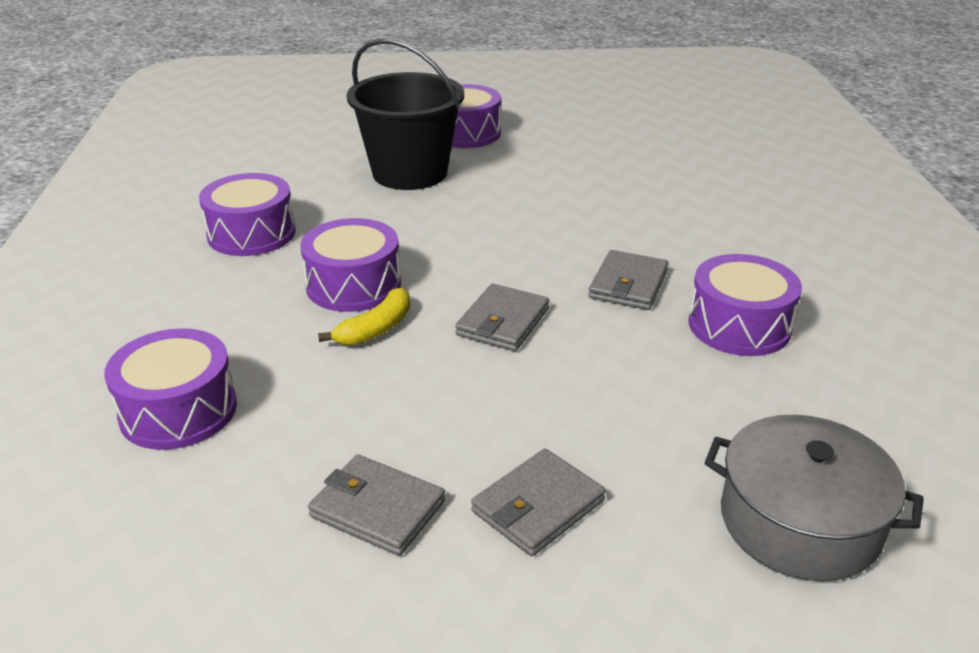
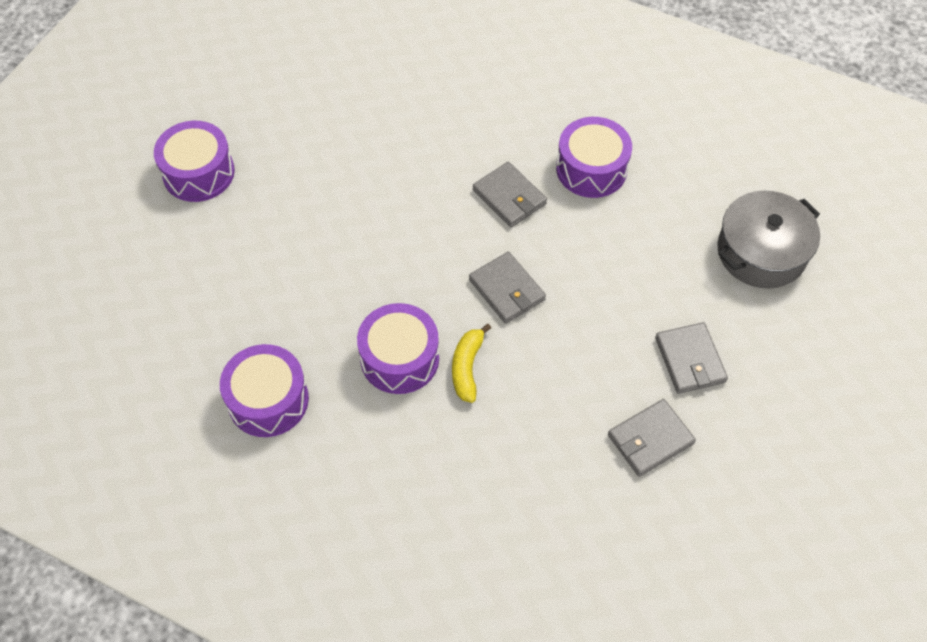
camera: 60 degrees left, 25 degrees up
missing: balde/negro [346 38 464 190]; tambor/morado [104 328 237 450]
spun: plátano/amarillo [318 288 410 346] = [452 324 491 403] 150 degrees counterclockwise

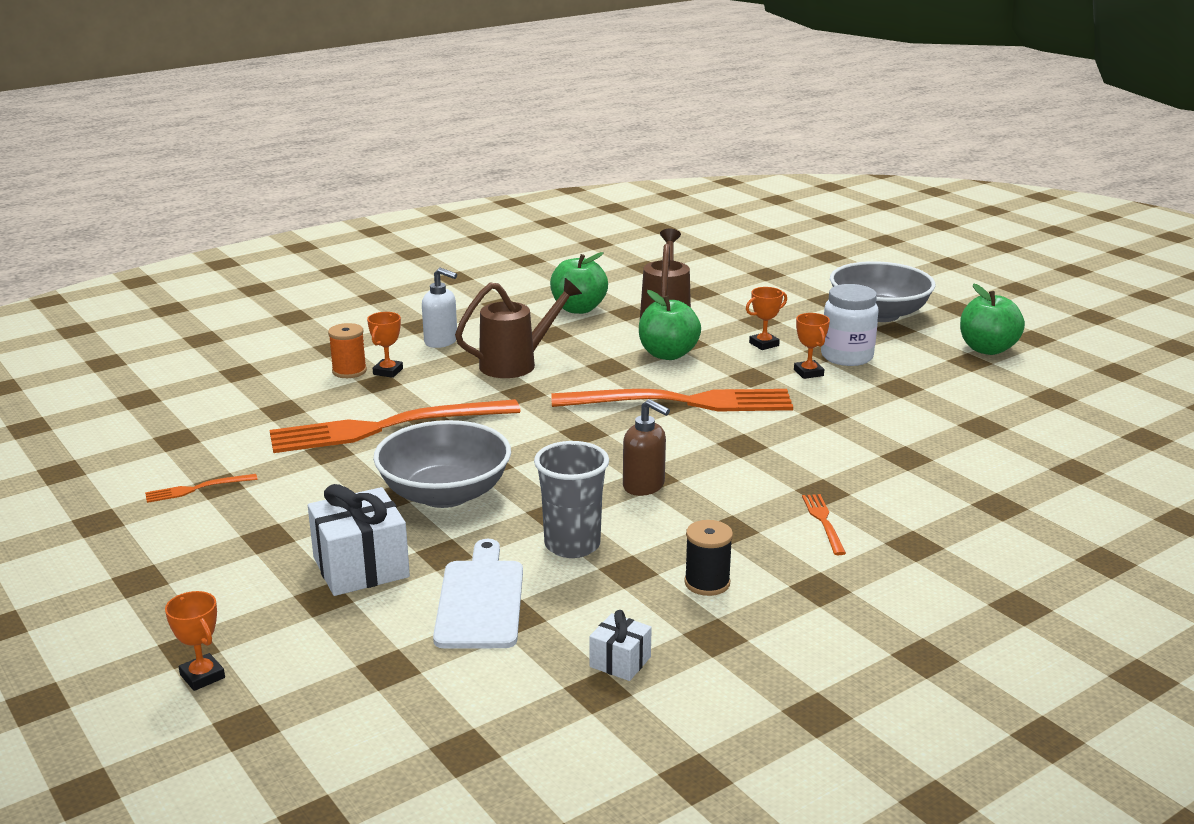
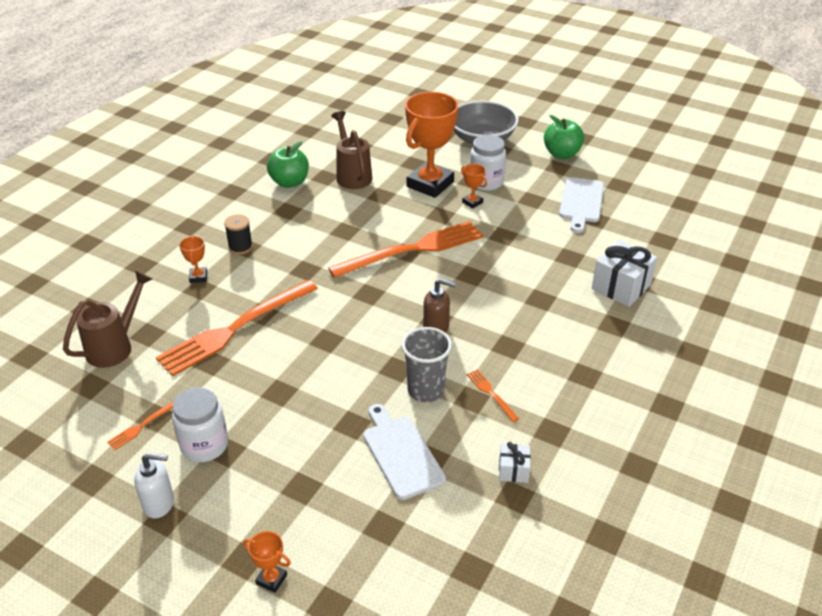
camera: 25 degrees left, 15 degrees up
missing: manzana/verde [639 290 701 360]; carrete/naranja [328 323 367 378]; cuenco/gris [373 420 511 508]
appeared: tabla de cortar/blanco [559 177 604 233]; tarro/blanco [172 387 228 462]
relocated: dispensador de jabón/blanco [422 268 457 348] to [134 453 174 519]; regadera/marrón [455 278 582 378] to [63 271 152 368]; regalo/blanco [308 484 410 596] to [592 240 657 307]; tenedor/naranja [802 494 846 555] to [467 369 519 422]; carrete/negro [684 520 733 596] to [224 214 253 255]
size: trofeo/naranja [746 287 787 350] = [405 92 458 198] x2.37

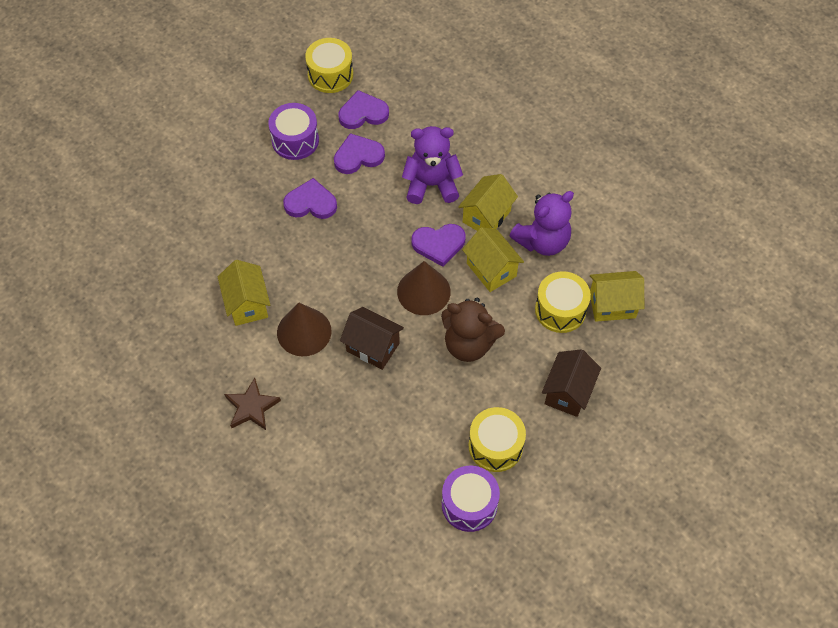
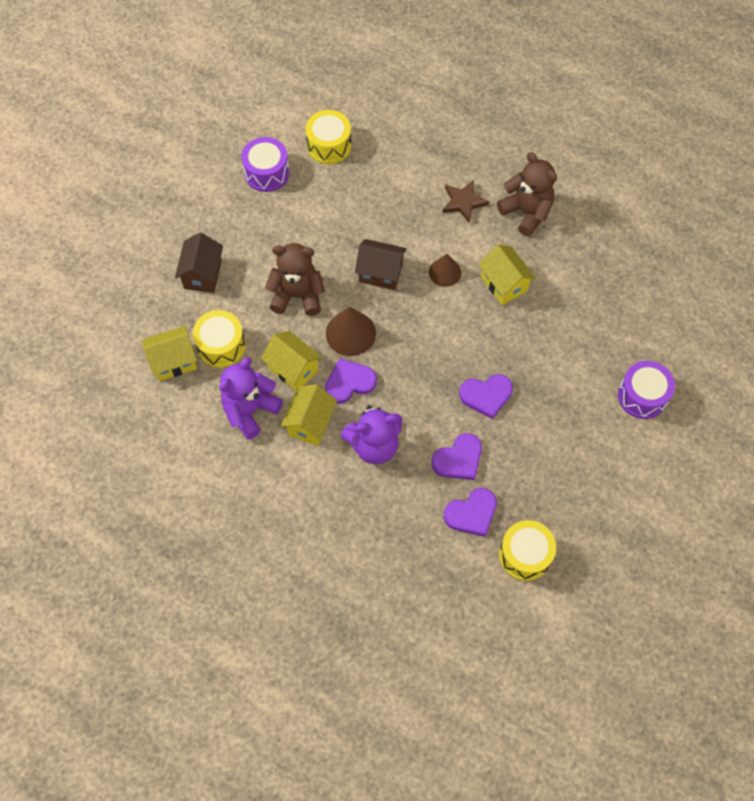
camera: 165 degrees right, 5 degrees up
appeared: osito/marrón [497 152 557 237]
relocated: tambor/morado [268 103 319 160] to [618 361 675 419]; tambor/amarillo [469 407 526 472] to [306 110 351 164]
size: cono/marrón [277 302 332 356] = [429 254 461 287] x0.66

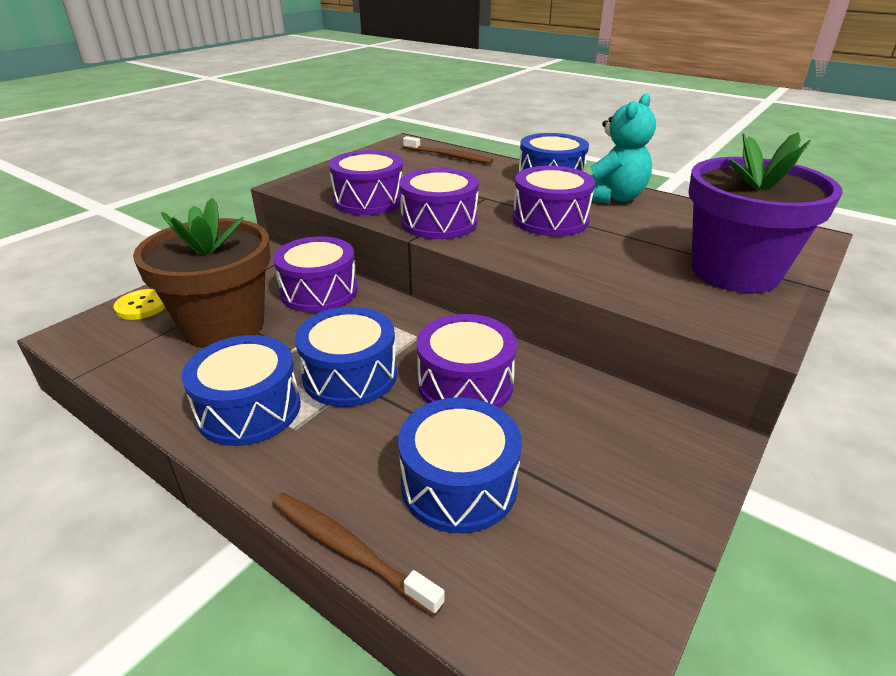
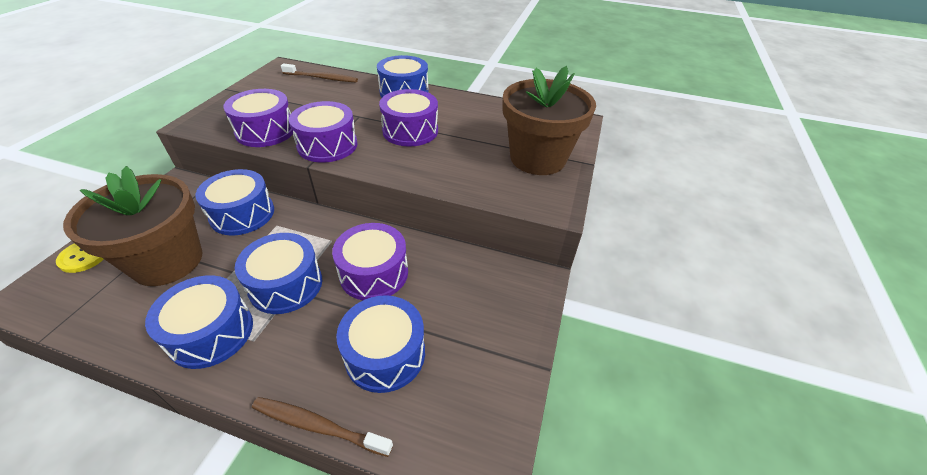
camera: 20 degrees left, 10 degrees up
missing: osito/turquesa [591 94 656 204]
colour: maceta/morado [688 132 842 293] to maceta/marrón [502 66 596 175]; tambor/morado [273 236 358 313] to tambor/azul [195 169 274 235]

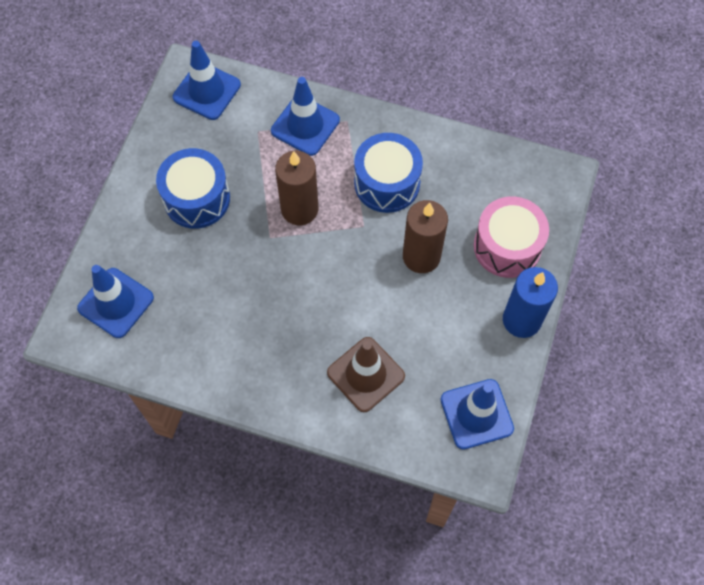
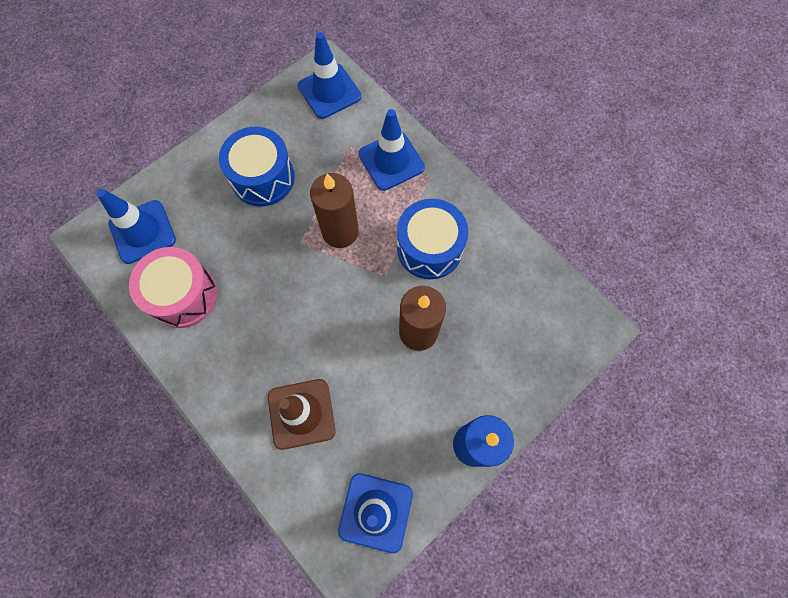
camera: 30 degrees right, 5 degrees up
relocated: tambor/rosa [474 196 549 278] to [129 247 218 328]

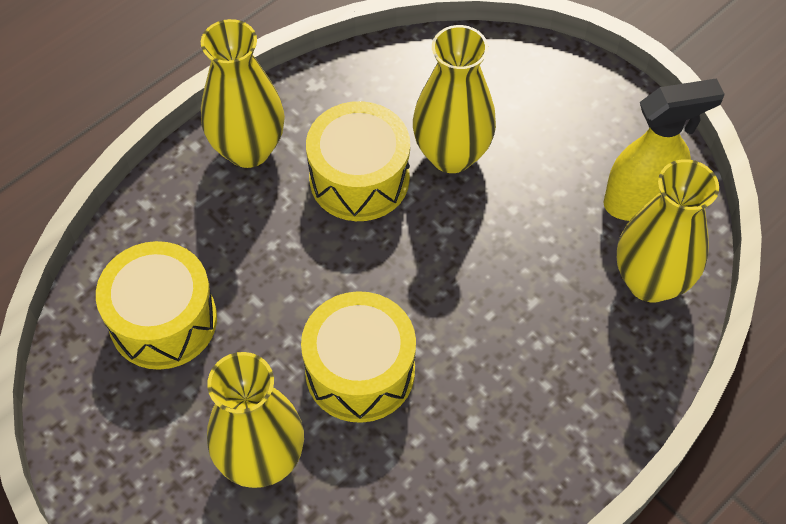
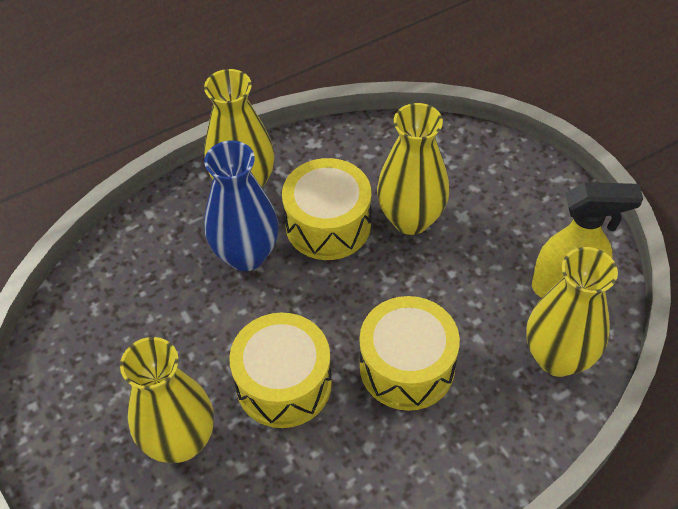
camera: 15 degrees right, 5 degrees down
appeared: florero/azul [204 140 279 271]
relocated: tambor/amarillo [96 241 217 370] to [360 296 460 411]

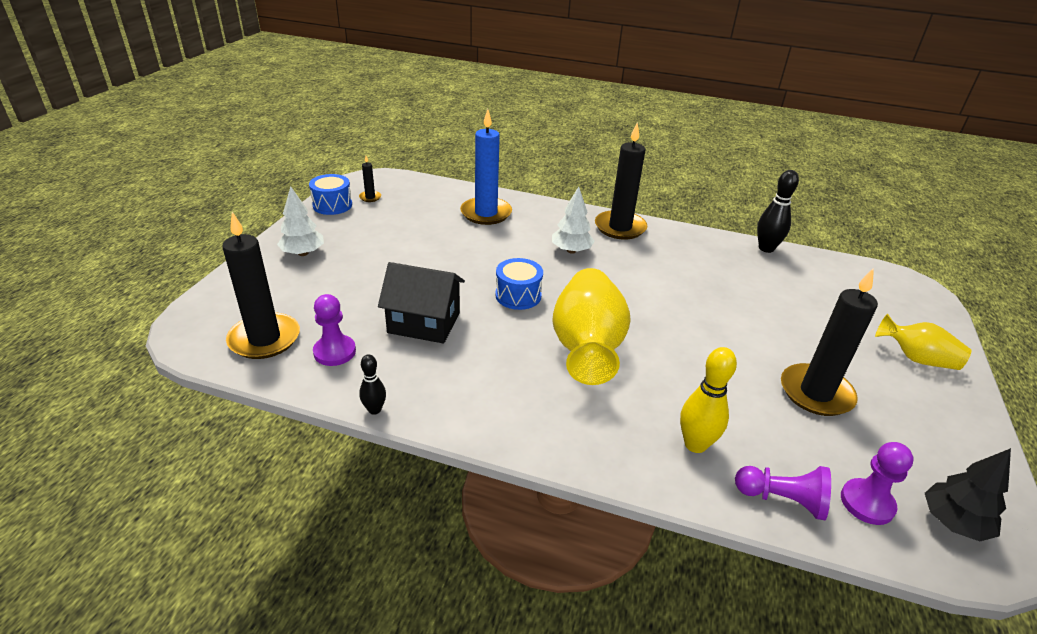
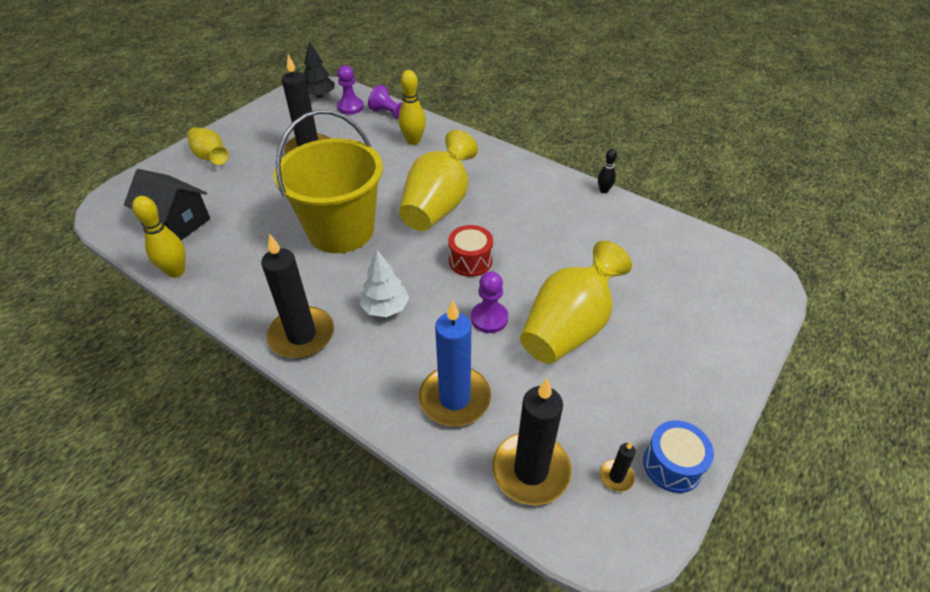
camera: 160 degrees left, 10 degrees up
missing: árbol/blanco [277 186 324 256]
appeared: balde/amarillo [274 110 383 253]; florero/amarillo [520 241 632 364]
relocated: vela/negro [222 212 300 359] to [492 378 572 505]; casa/negro [378 262 465 344] to [124 169 210 240]; peón/morado [313 294 356 366] to [471 271 508 333]
colour: bolo/negro [757 170 799 253] to bolo/amarillo [132 196 185 278]; tambor/azul [495 258 543 310] to tambor/rojo [448 225 493 277]

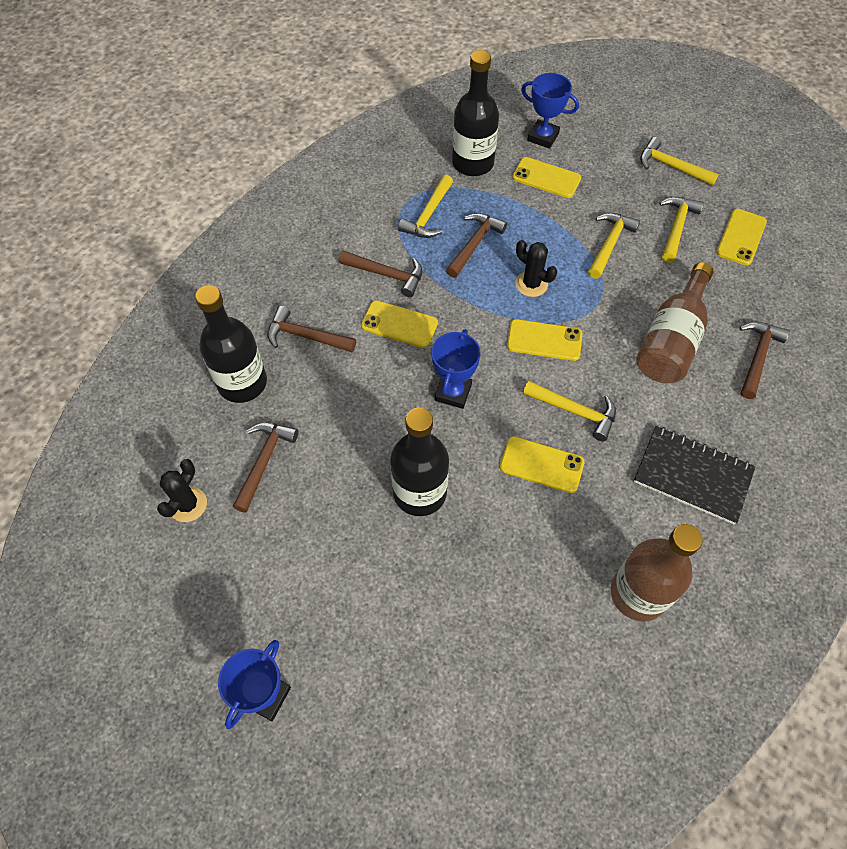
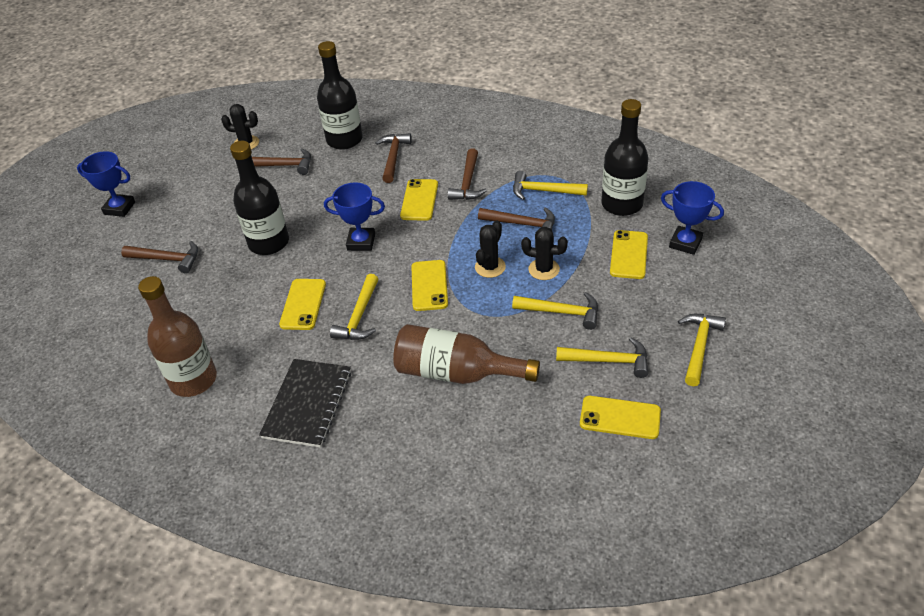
camera: 80 degrees right, 15 degrees down
appeared: cactus/negro [521 227 568 280]
relocated: martillo/marrón [740 322 790 399] to [121 241 198 274]
spun: trofeo/azul [521 73 579 149] = [661 181 724 255] 75 degrees counterclockwise

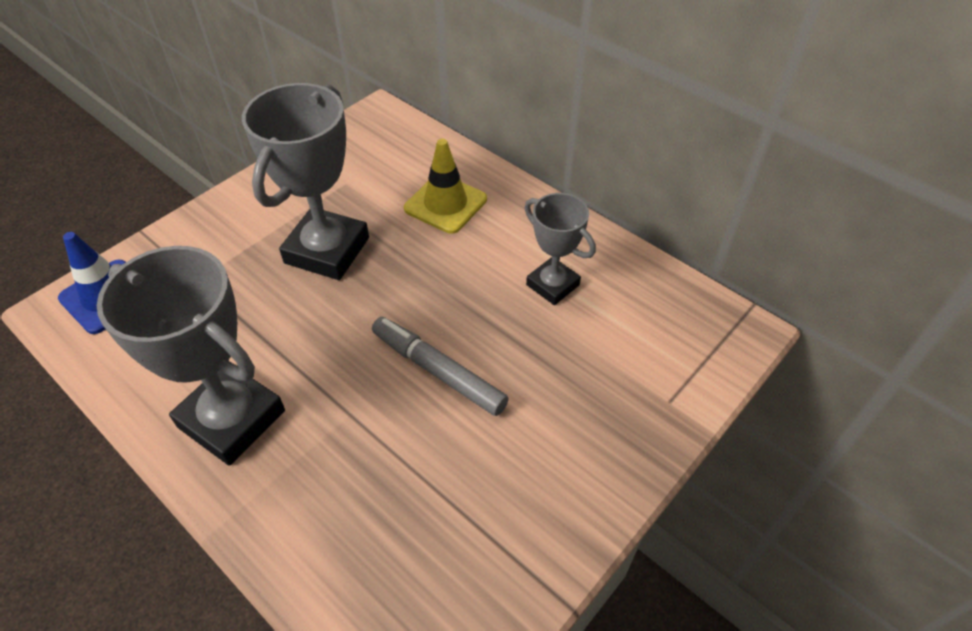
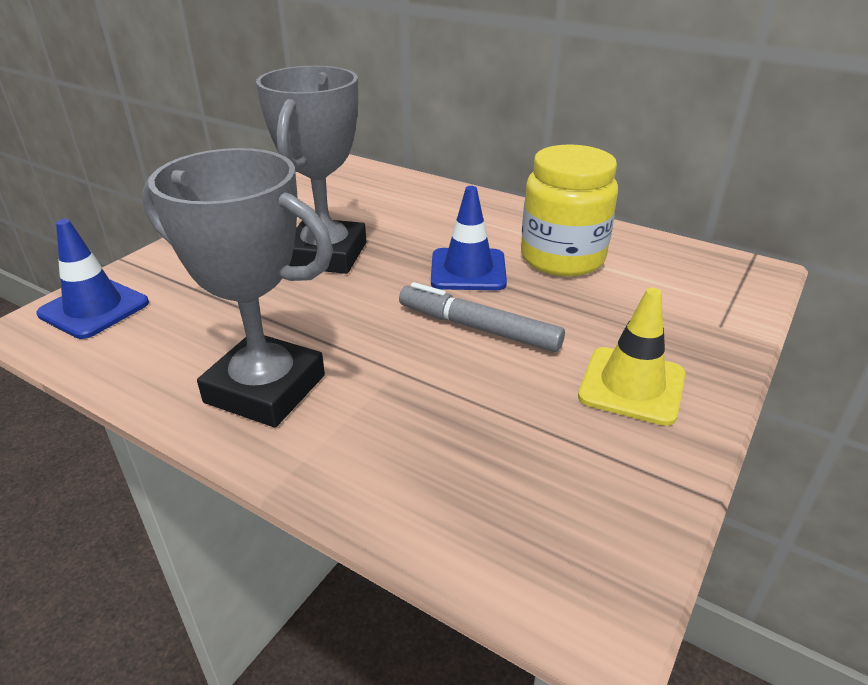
camera: 10 degrees left, 15 degrees down
appeared: cono de tráfico/azul [431 186 507 290]
relocated: cono de tráfico/amarillo [404 139 487 234] to [578 288 685 426]
exchanged: trofeo/gris [525 193 596 305] to tarro/amarillo [521 144 618 276]

